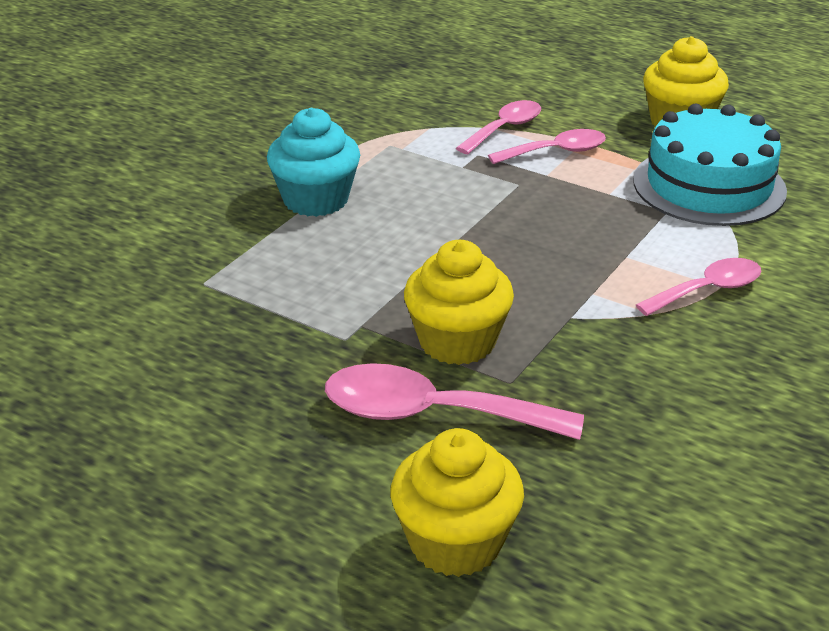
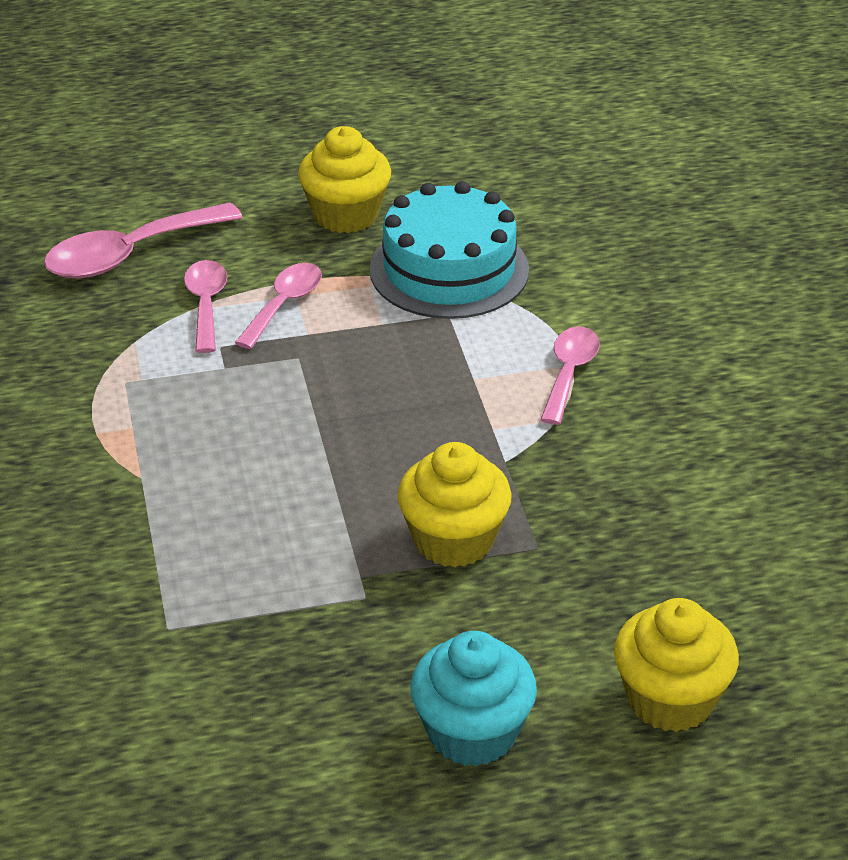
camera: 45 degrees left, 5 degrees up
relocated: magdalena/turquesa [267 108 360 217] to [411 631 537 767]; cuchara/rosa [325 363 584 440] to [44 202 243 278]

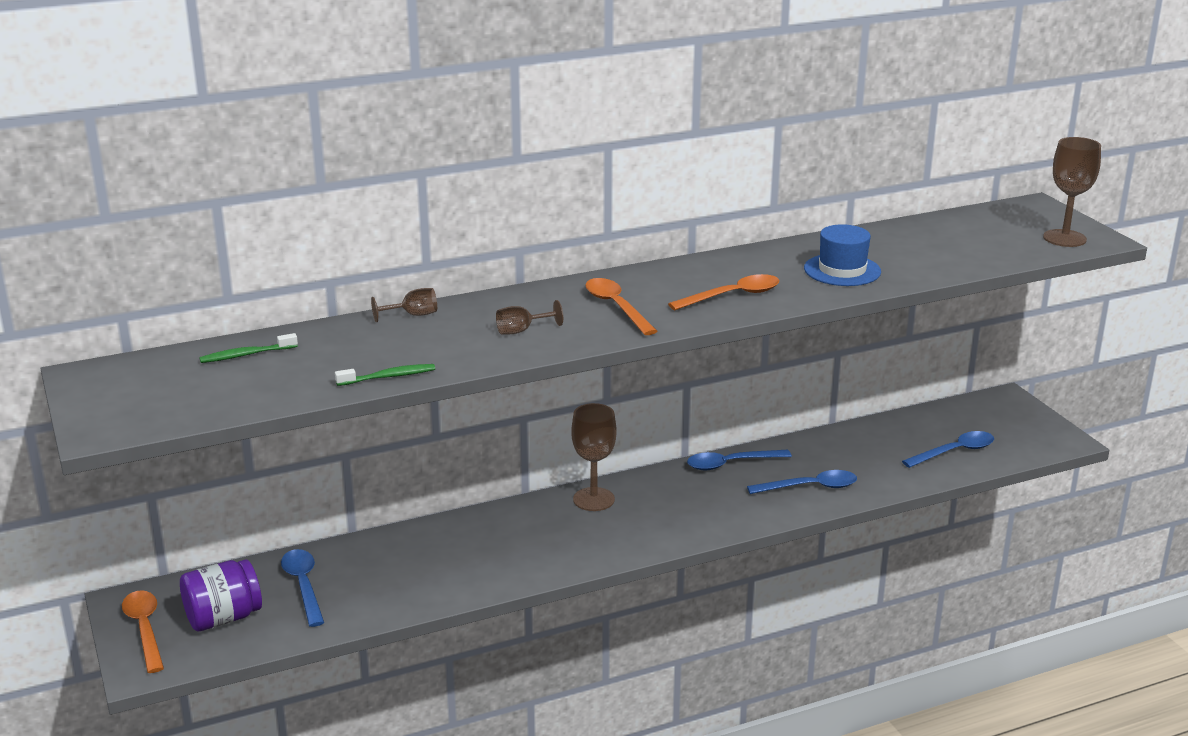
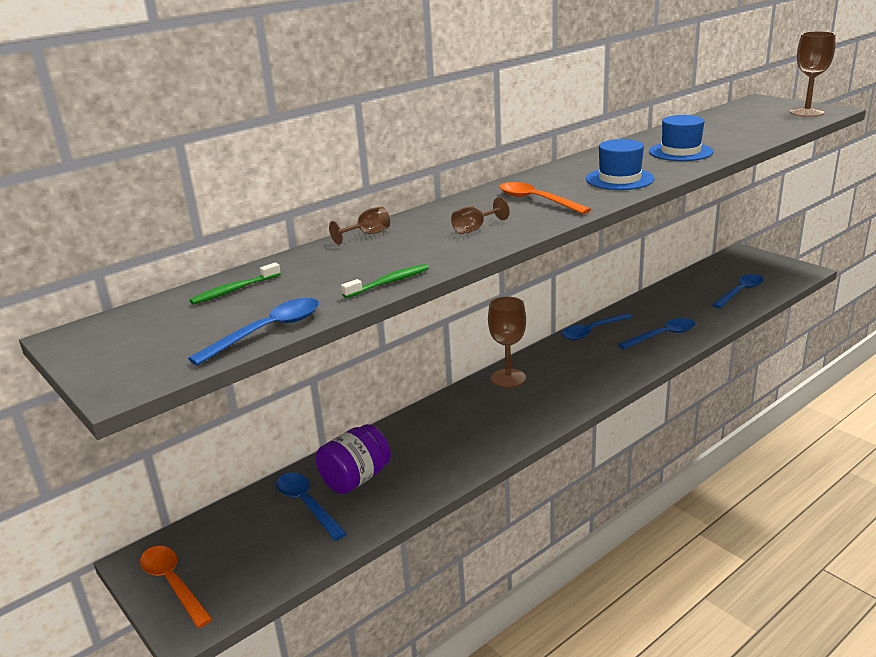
camera: 15 degrees left, 0 degrees up
appeared: cuchara/azul [188 298 319 366]
relocated: tarro/morado [180 560 262 632] to [316 424 391 494]
exchanged: cuchara/naranja [668 274 779 310] to sombrero/azul [586 139 655 190]

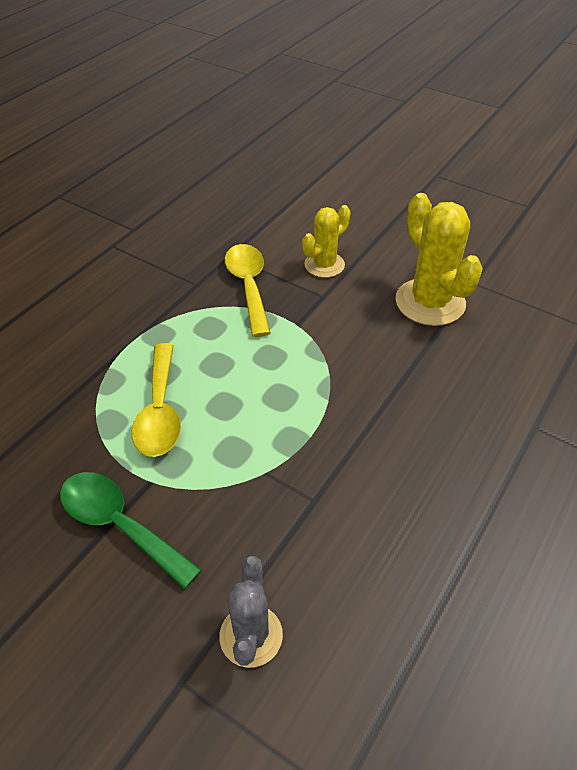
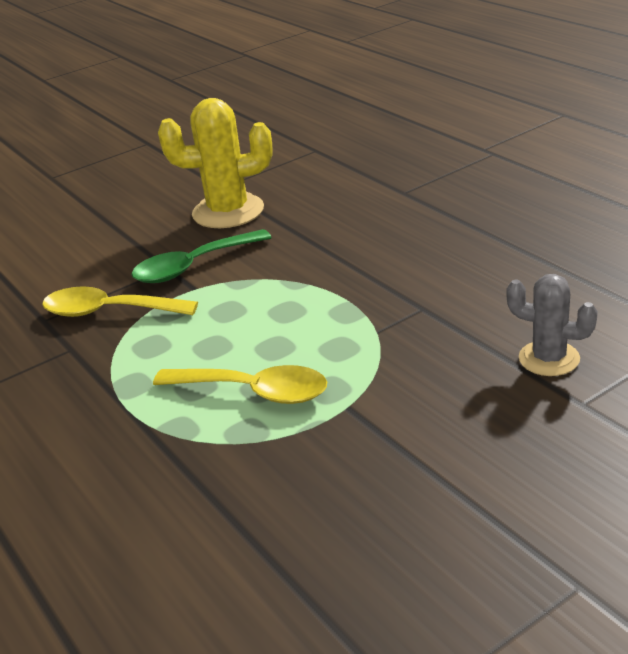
camera: 65 degrees left, 15 degrees down
missing: cactus/amarillo [302 205 351 278]
relocated: cuchara/verde [60 472 202 589] to [131 229 272 283]

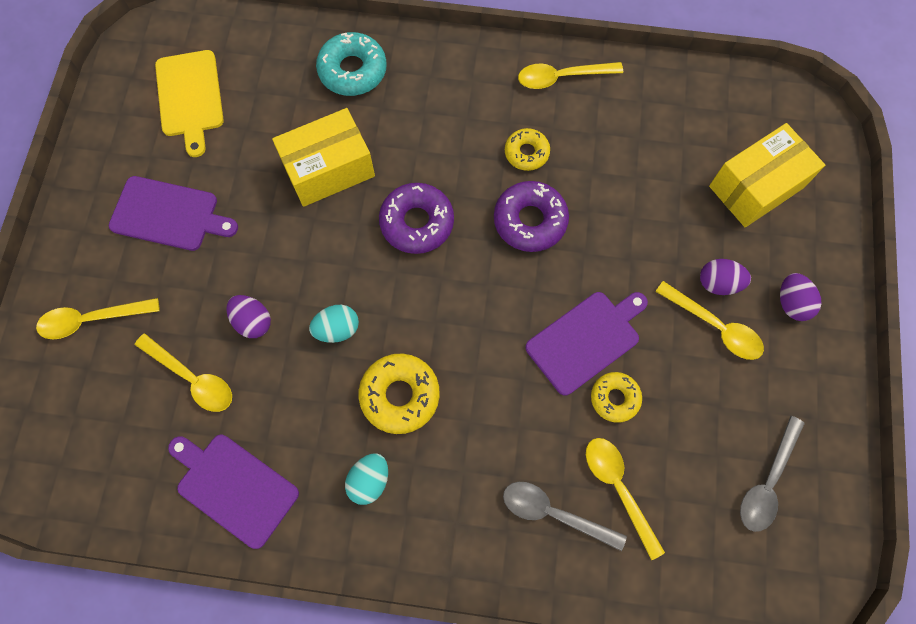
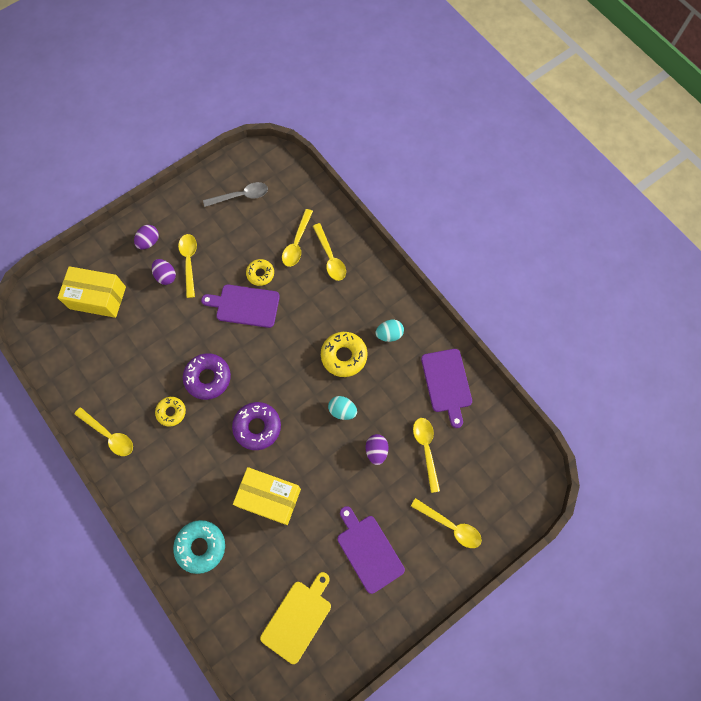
camera: 135 degrees left, 0 degrees up
colour: cuchara/gris [503 482 627 551] to cuchara/amarillo [313 223 346 281]

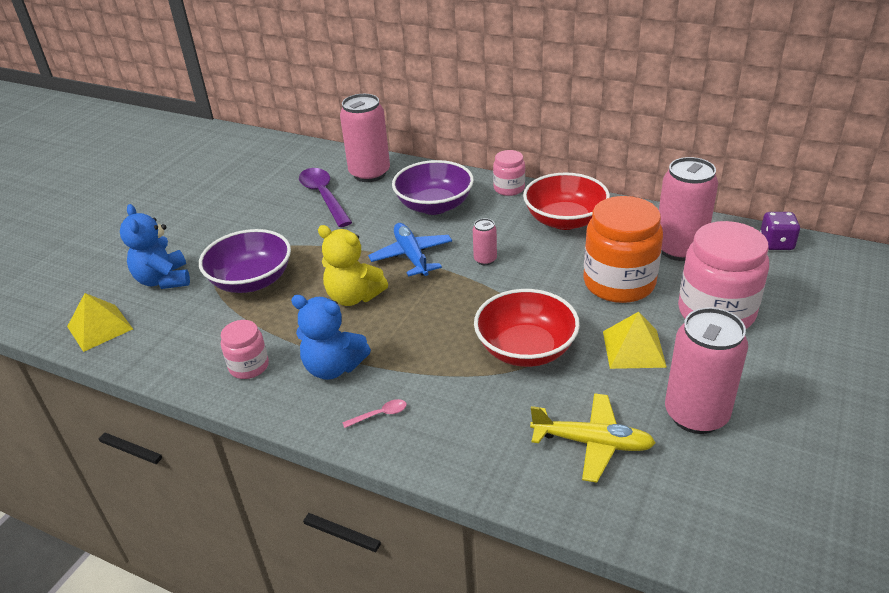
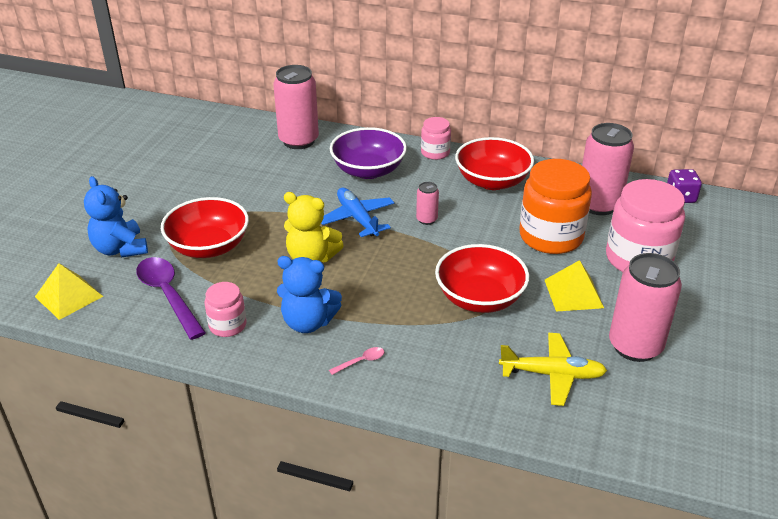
camera: 10 degrees left, 0 degrees up
relocated: cuchara/morado [299 168 352 227] to [136 257 206 340]
colour: cuenco/morado [199 229 291 293] to cuenco/rojo [161 197 249 258]

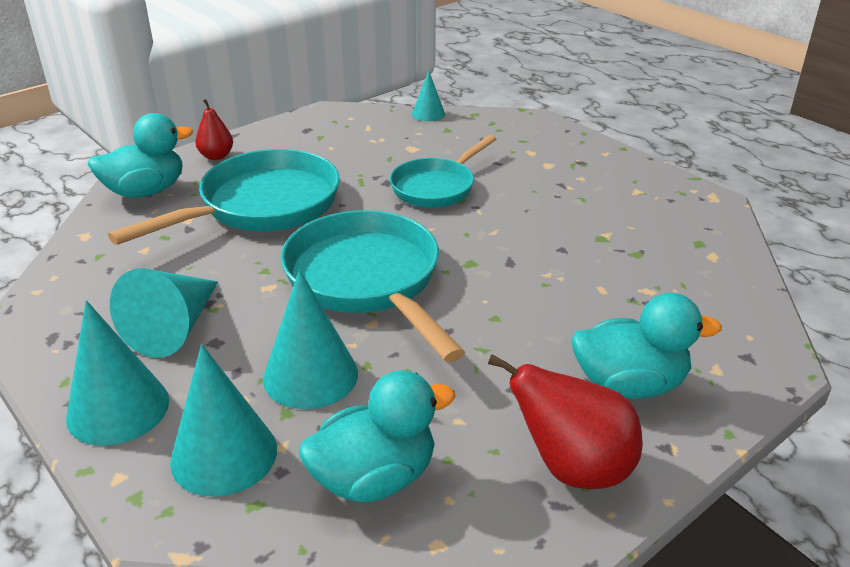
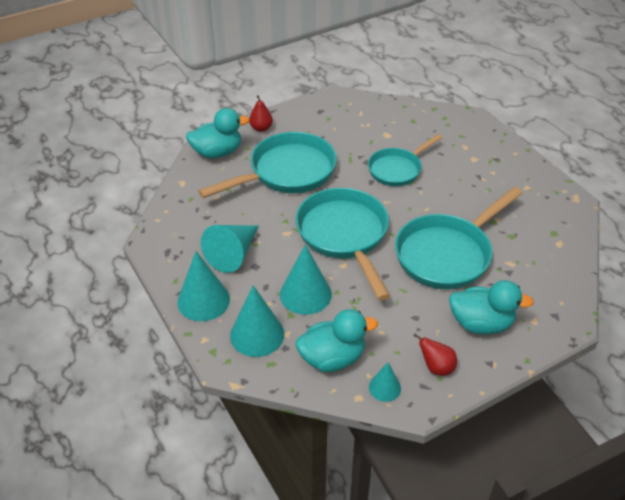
camera: 10 degrees right, 10 degrees up
appeared: sartén/turquesa [395 187 523 290]
relocated: cono/turquesa [412 70 445 121] to [369 362 401 402]
size: pera/rojo [488 354 643 489] = [414 334 457 376] x0.58

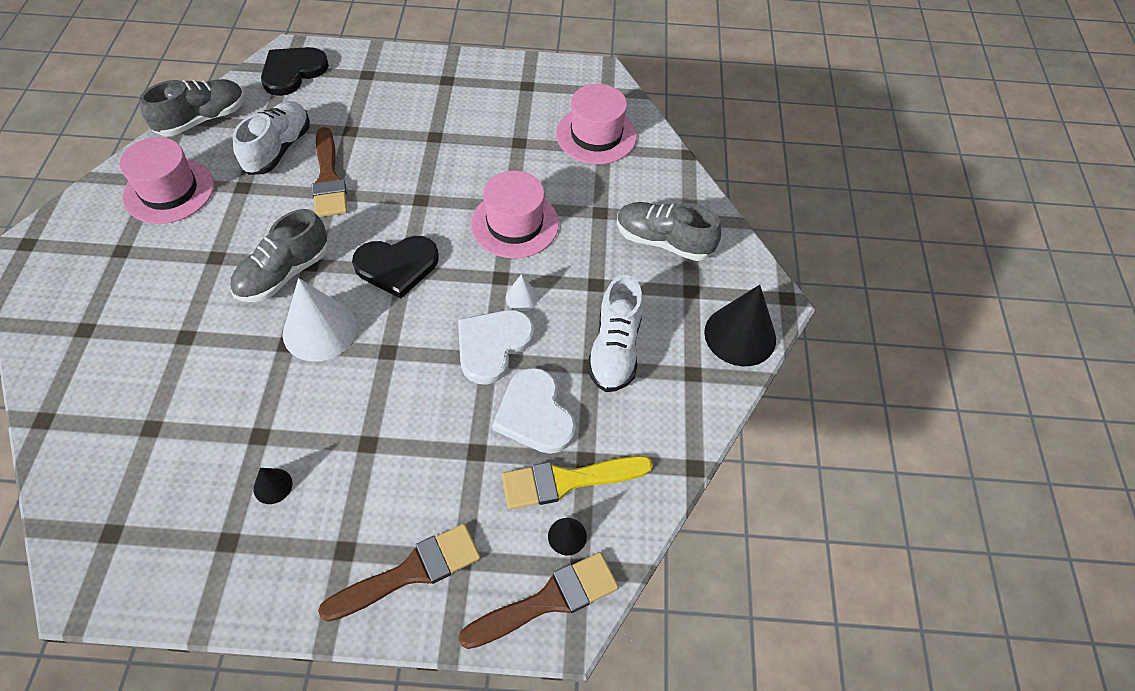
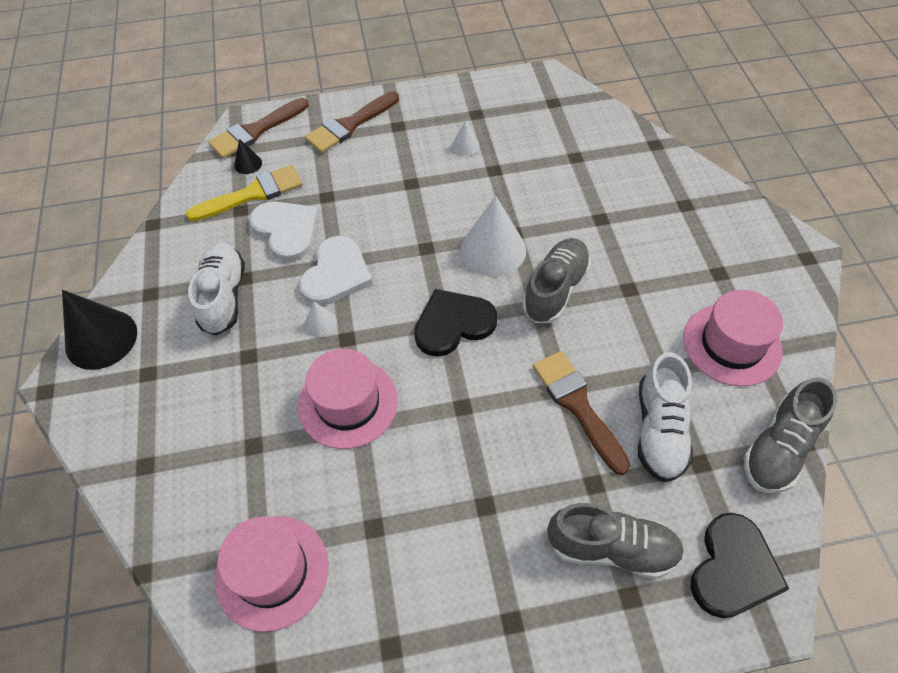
camera: 170 degrees right, 0 degrees up
relocated: zapato/gris [617 202 721 261] to [547 503 685 579]
colour: cono/negro [253 468 292 504] to cono/blanco [452 120 479 156]

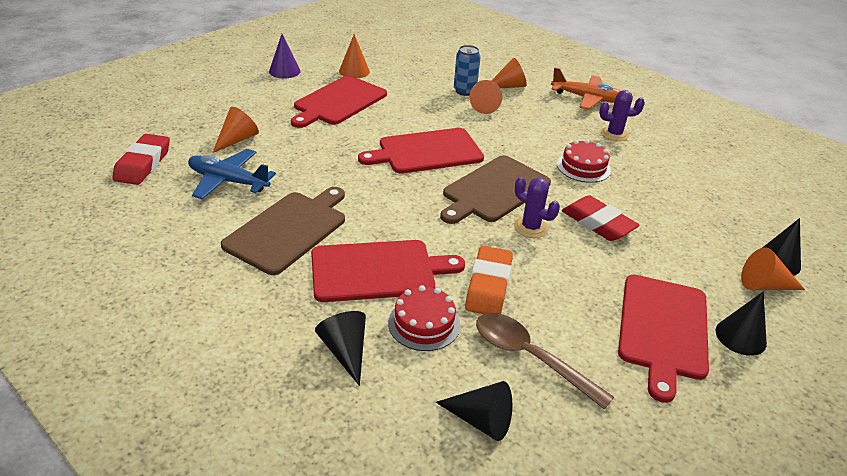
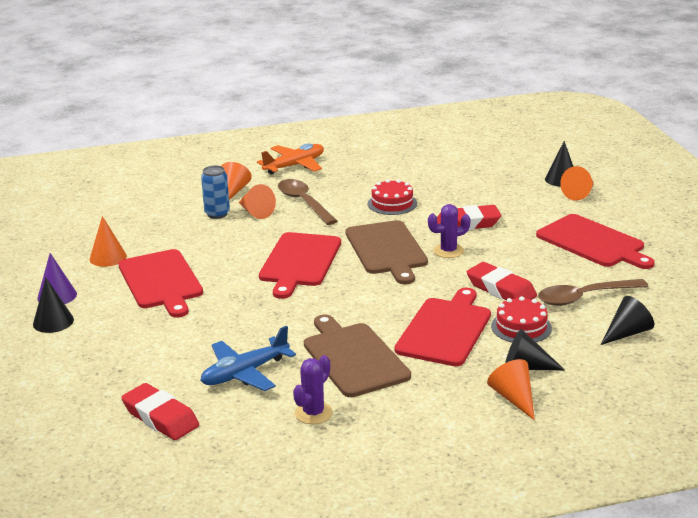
camera: 55 degrees left, 10 degrees down
appeared: cuchara/marrón [278 179 337 225]
relocated: cactus/morado [599 90 645 141] to [293 355 333 424]; cono/naranja [212 107 259 153] to [487 359 535 420]; cono/negro [715 291 767 356] to [33 278 74 333]
colour: goma de borrar/naranja [465 246 513 314] to goma de borrar/rojo [467 262 537 300]

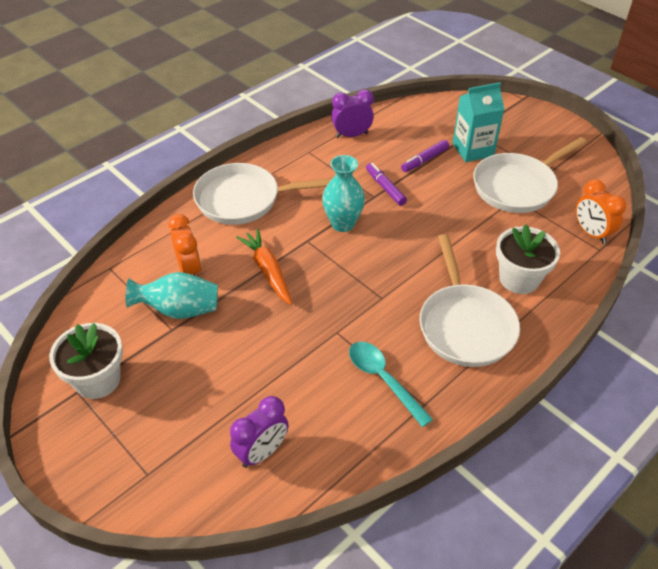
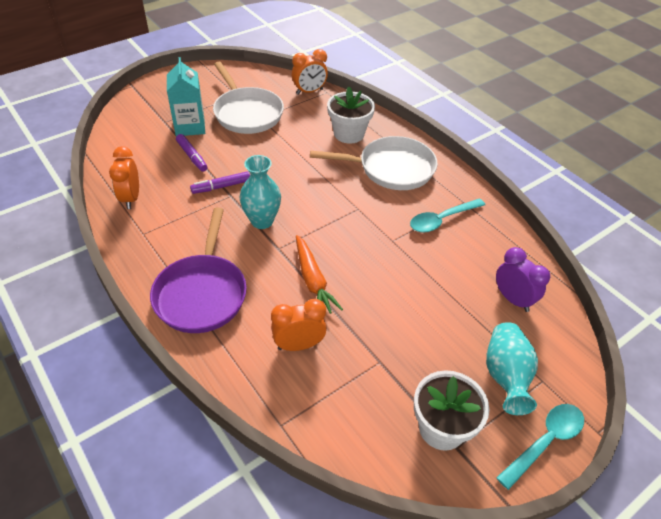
camera: 85 degrees left, 0 degrees up
appeared: cuchara/turquesa [496 404 584 490]
relocated: florero/turquesa [126 272 218 319] to [486 322 538 415]
colour: despertador/morado [331 89 374 138] to despertador/naranja [109 146 139 209]; sartén/blanco [193 163 333 225] to sartén/morado [150 208 247 333]
spun: zanahoria/naranja [236 229 292 305] = [296 235 343 314] 90 degrees counterclockwise

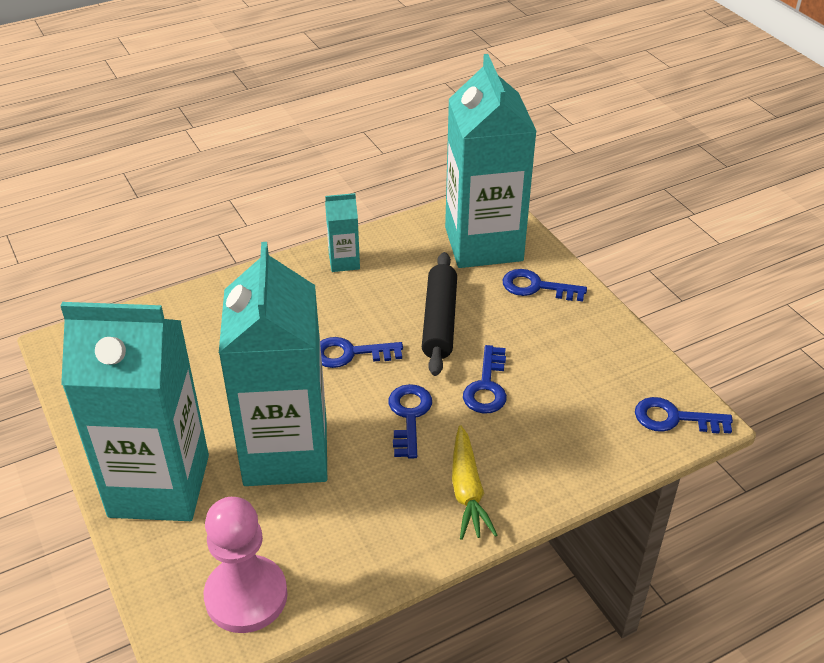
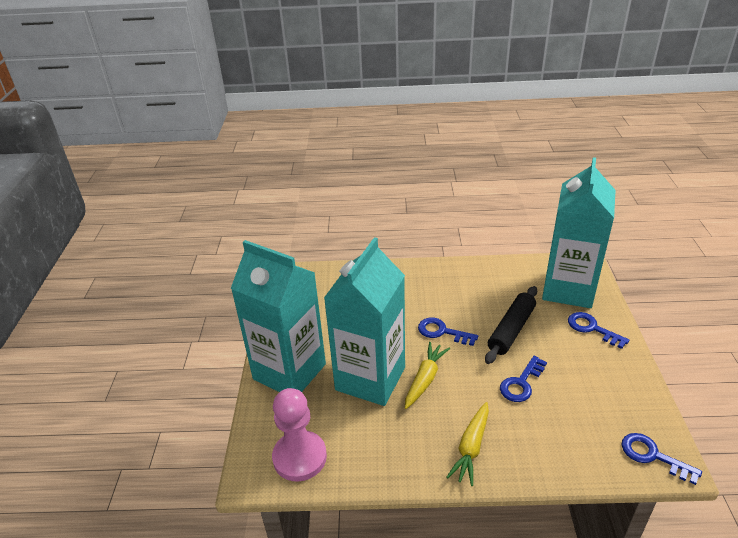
camera: 30 degrees right, 5 degrees down
missing: cartón de leche/turquesa [325 193 360 272]; llave/azul [388 384 432 458]
appeared: zanahoria/amarillo [405 342 450 409]

